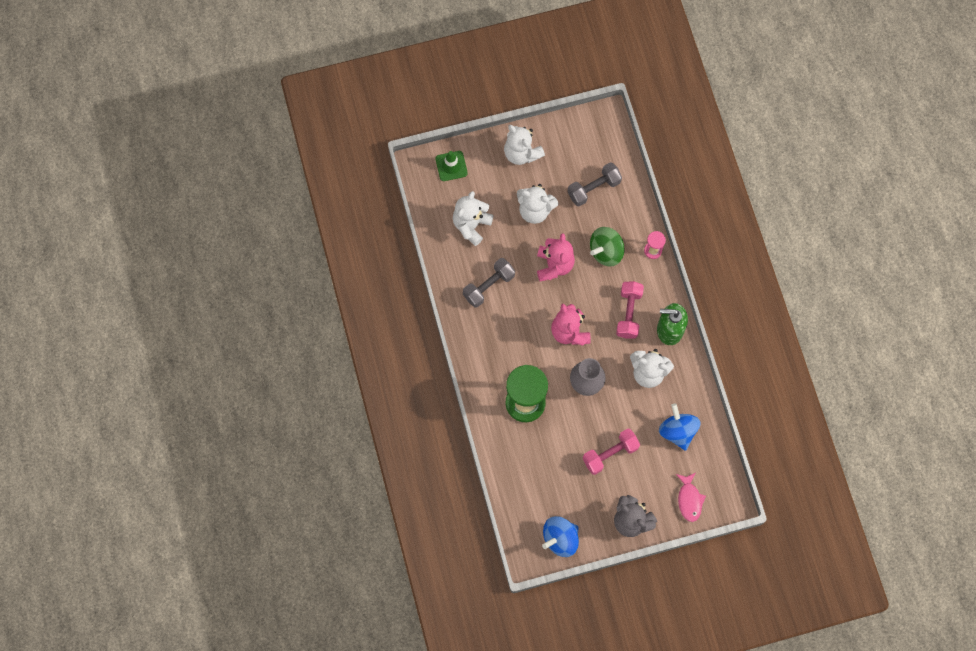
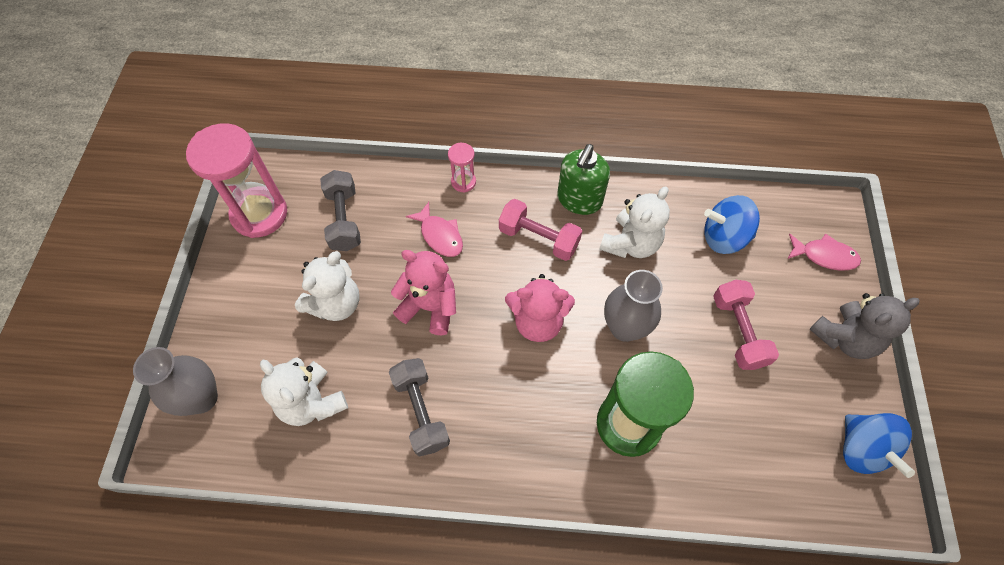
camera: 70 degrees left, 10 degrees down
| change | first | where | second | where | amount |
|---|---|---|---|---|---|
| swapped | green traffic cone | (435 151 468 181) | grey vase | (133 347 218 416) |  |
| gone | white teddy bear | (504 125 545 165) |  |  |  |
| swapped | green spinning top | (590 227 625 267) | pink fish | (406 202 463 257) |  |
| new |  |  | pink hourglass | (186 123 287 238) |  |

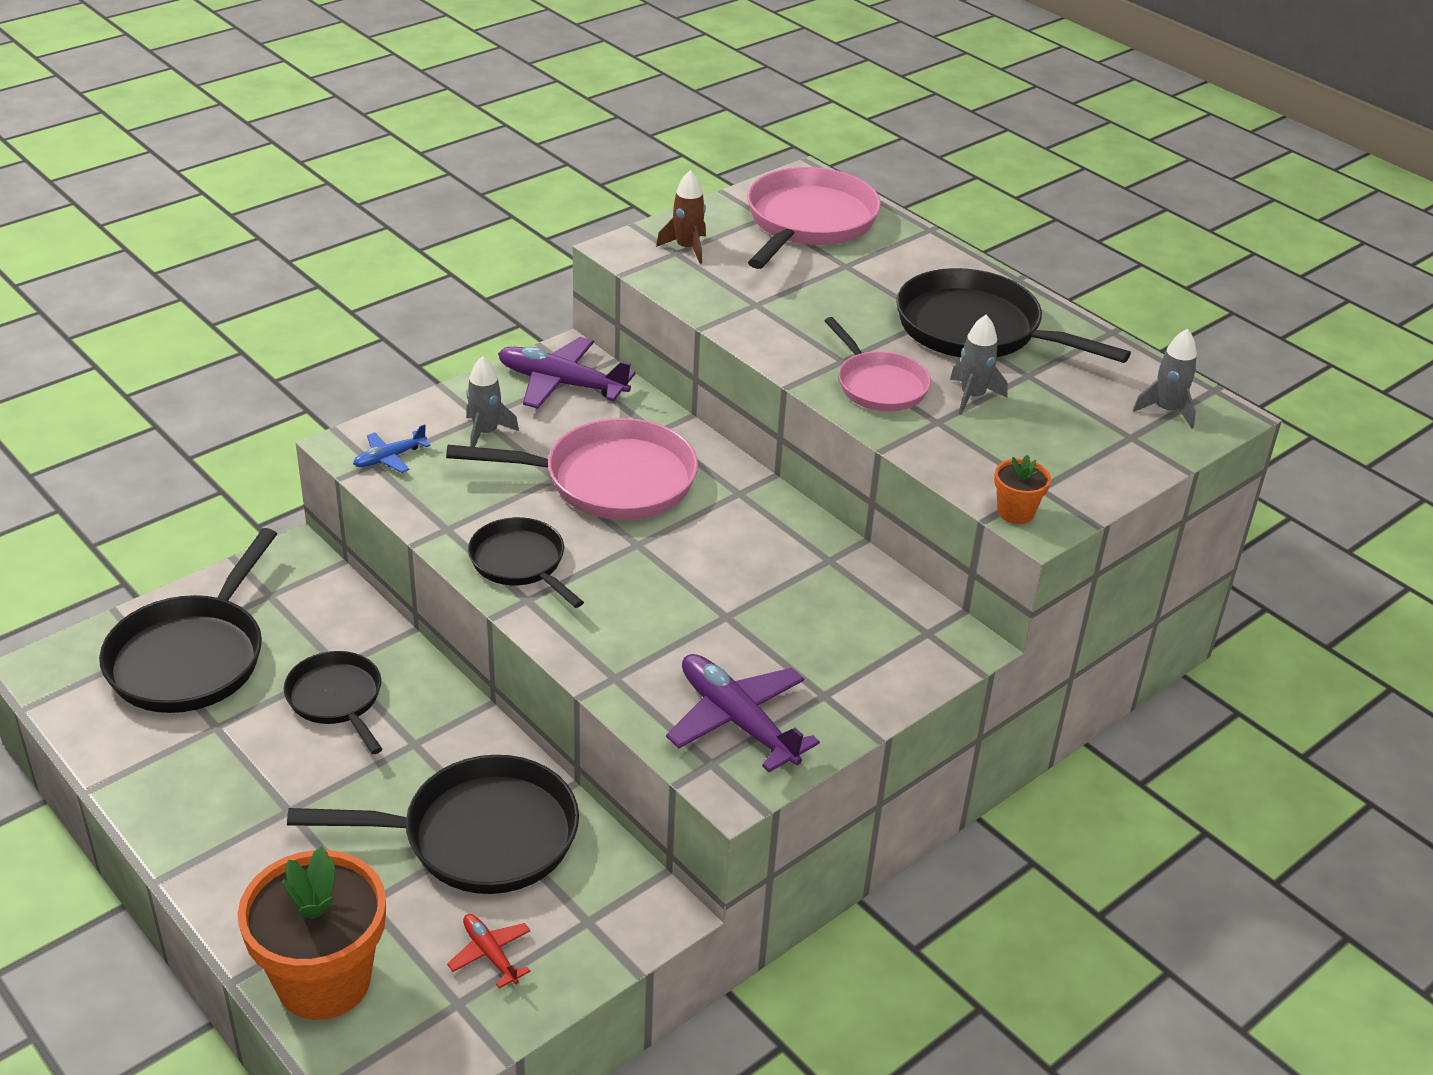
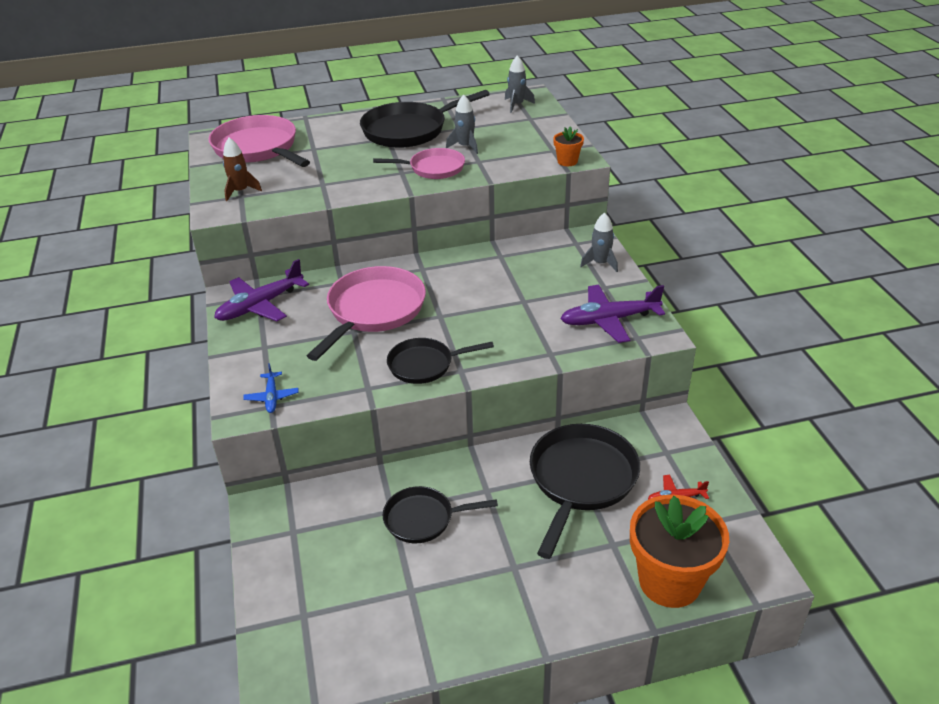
camera: 60 degrees left, 0 degrees up
| change | first | where | second | where | amount |
|---|---|---|---|---|---|
| gone | black pan | (99 528 277 713) |  |  |  |
| shifted | grey rocket | (466 356 519 447) |  | (580 212 618 272) |  |

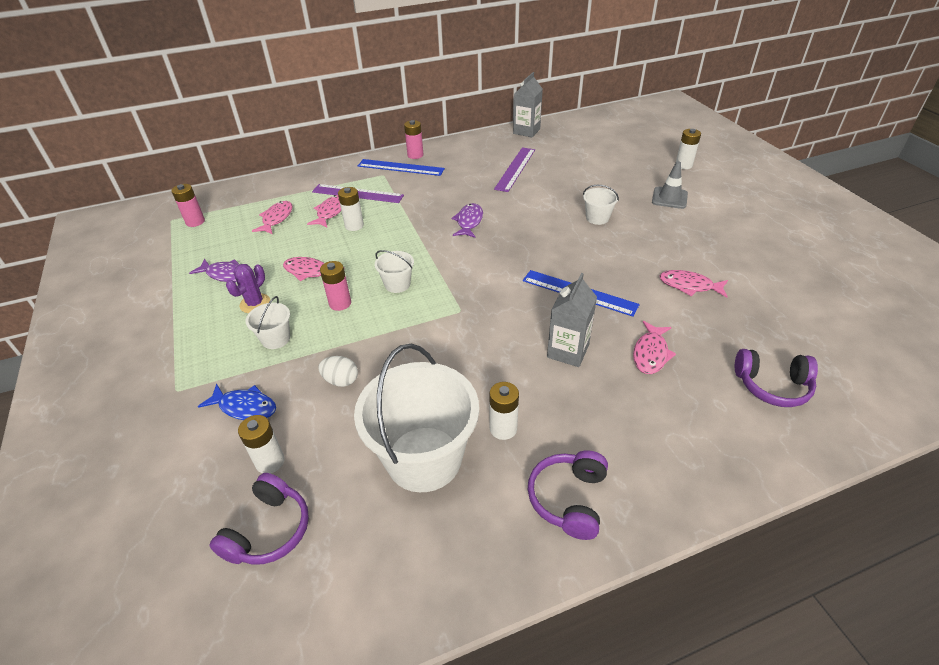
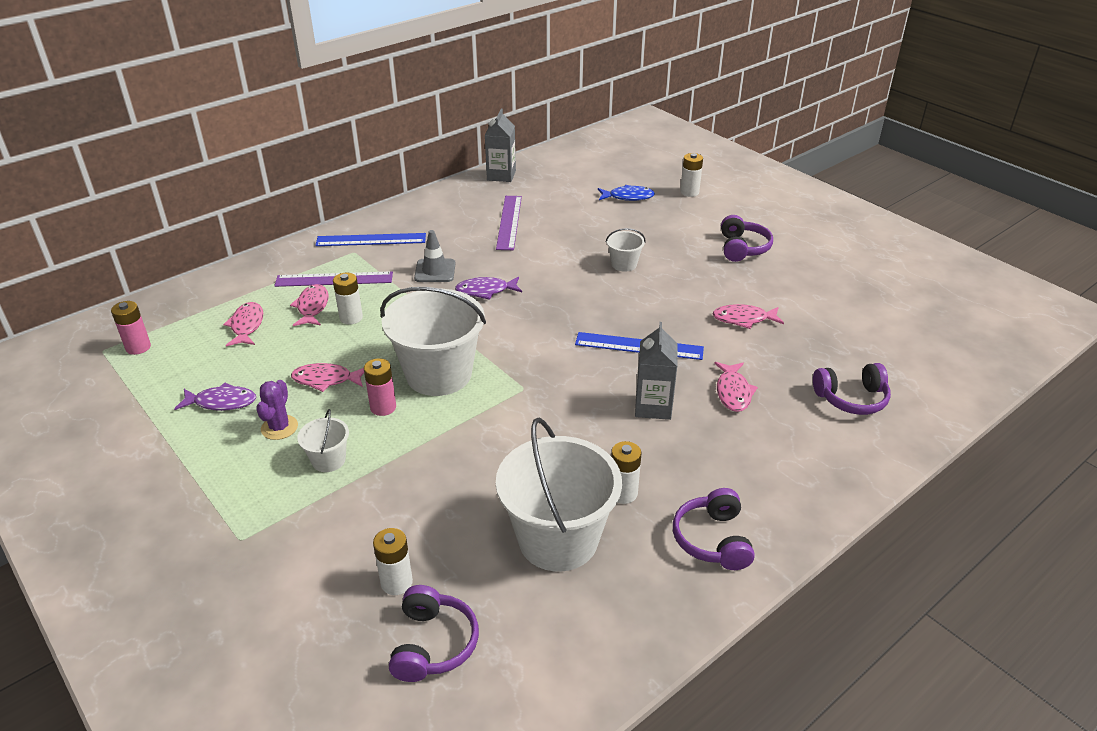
camera: 20 degrees left, 5 degrees down
| change | first | where | second | where | amount |
|---|---|---|---|---|---|
| shifted | blue fish | (198 384 276 420) |  | (598 185 655 201) |  |
| gone | white egg | (318 356 358 387) |  |  |  |
| scaled | white bucket | (375 250 414 293) |  | (380 287 486 396) | x2.20 |
| gone | pink battery | (404 120 423 159) |  |  |  |
| rotated | purple fish | (451 203 483 238) |  | (455 276 522 300) | 90 degrees counterclockwise |
| shifted | grey traffic cone | (652 161 688 209) |  | (414 230 456 282) |  |
| new |  |  | purple headphones | (721 215 773 262) |  |

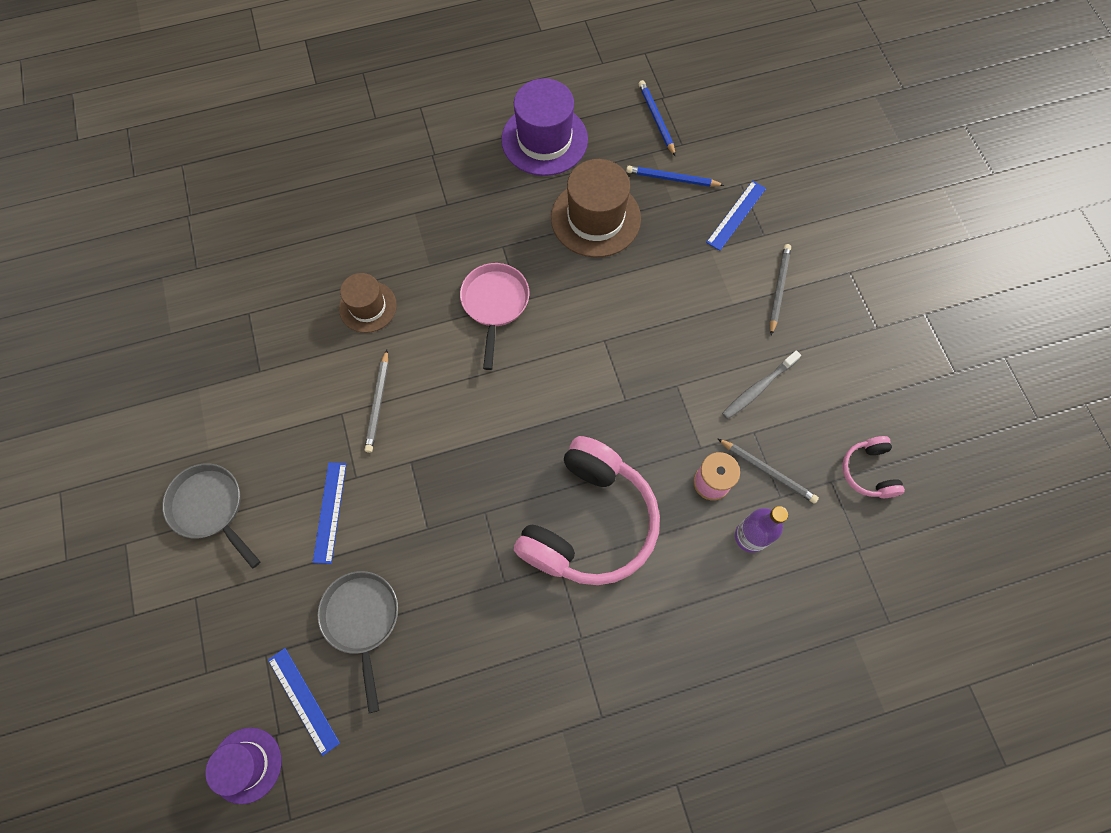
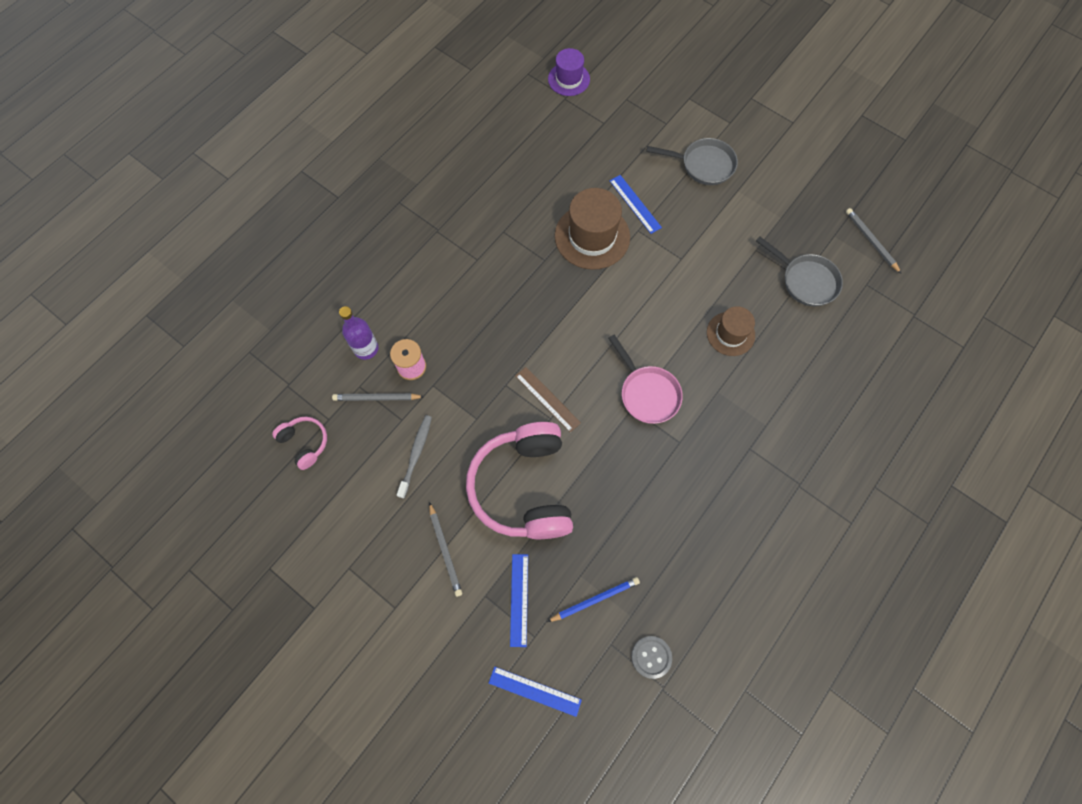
camera: 145 degrees right, 0 degrees up
| change | first | where | second | where | amount |
|---|---|---|---|---|---|
| shifted | blue ruler | (268 648 340 756) |  | (489 666 582 717) |  |
| shifted | grey pan | (318 571 398 713) |  | (756 236 843 306) |  |
| shifted | grey pencil | (365 350 388 453) |  | (846 208 901 273) |  |
| gone | purple hat | (501 78 588 176) |  |  |  |
| shifted | pink headphones | (514 436 660 585) |  | (466 422 573 539) |  |
| shifted | brown hat | (551 159 641 257) |  | (555 188 630 270) |  |
| swapped | blue pencil | (639 80 676 157) | grey button | (631 636 672 679) |  |
| new |  |  | brown ruler | (515 367 581 433) |  |

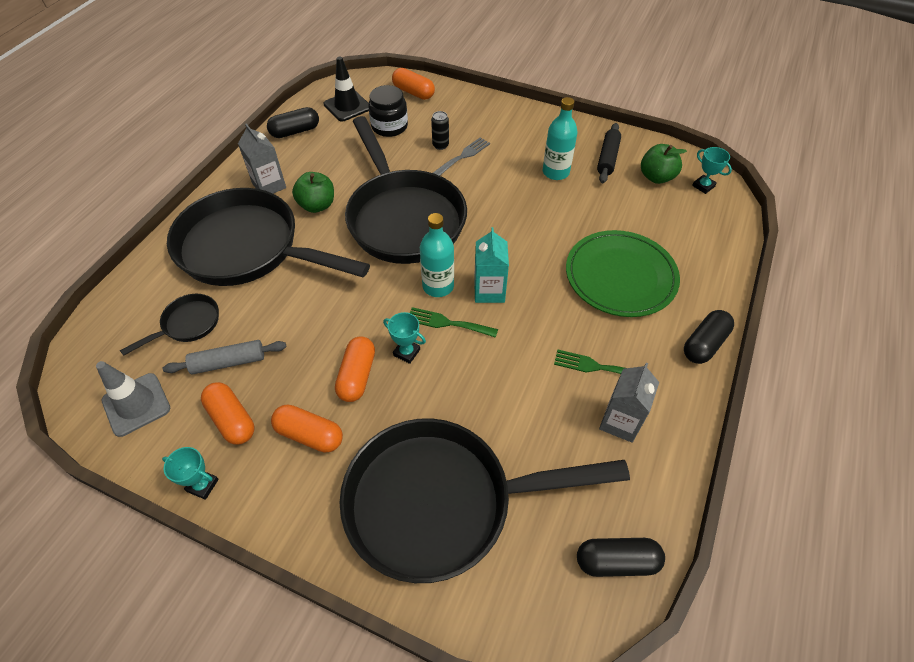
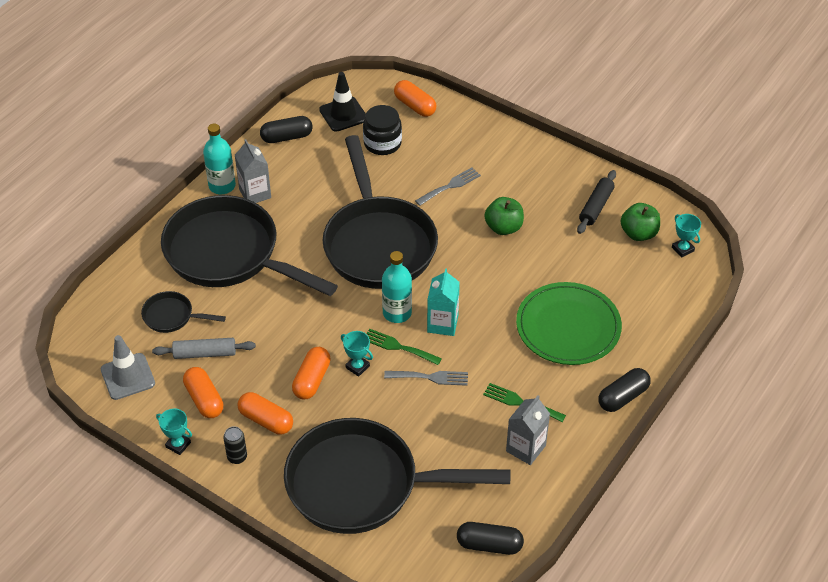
camera: 10 degrees right, 5 degrees down
| change | first | where | second | where | amount |
|---|---|---|---|---|---|
| rotated | black pan | (120 294 219 356) |  | (141 291 226 333) | 135 degrees counterclockwise |
| shifted | green apple | (292 172 334 213) |  | (484 197 524 235) |  |
| shifted | black can | (431 111 449 150) |  | (223 426 247 464) |  |
| shifted | turquoise bottle | (543 97 578 180) |  | (203 124 236 194) |  |
| new |  |  | grey fork | (384 371 468 386) |  |

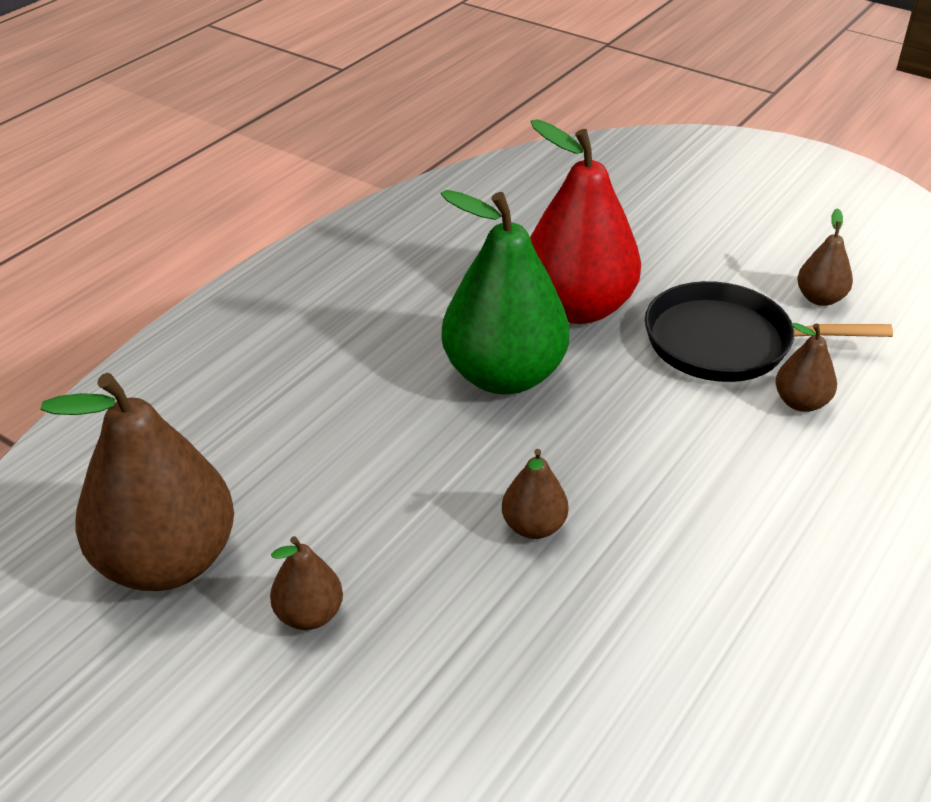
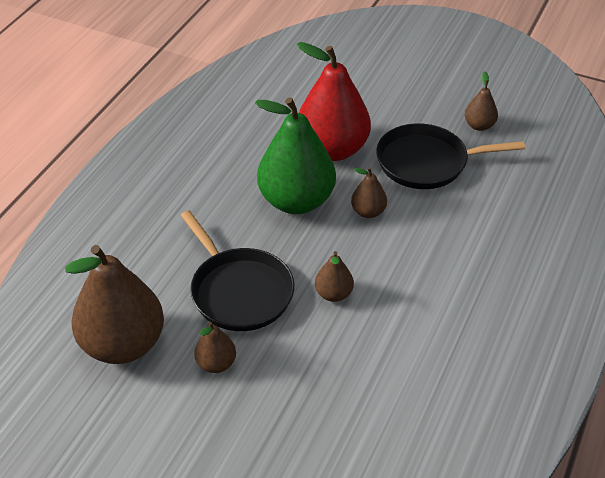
camera: 10 degrees left, 5 degrees up
| change | first | where | second | where | amount |
|---|---|---|---|---|---|
| shifted | brown pear | (775 323 837 412) |  | (351 167 387 218) |  |
| new |  |  | black pan | (180 210 294 331) |  |

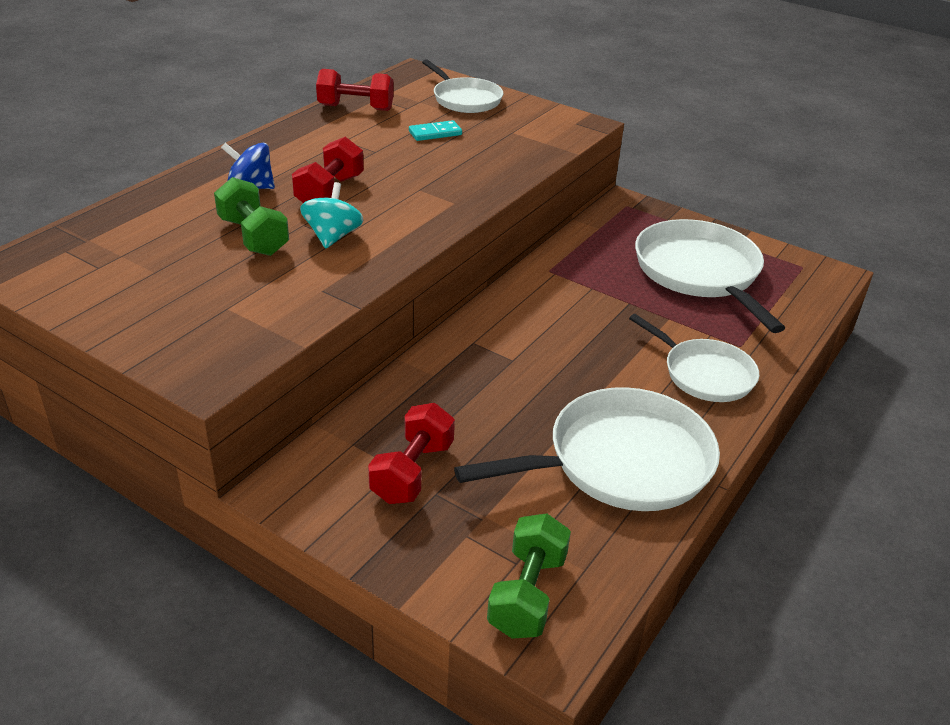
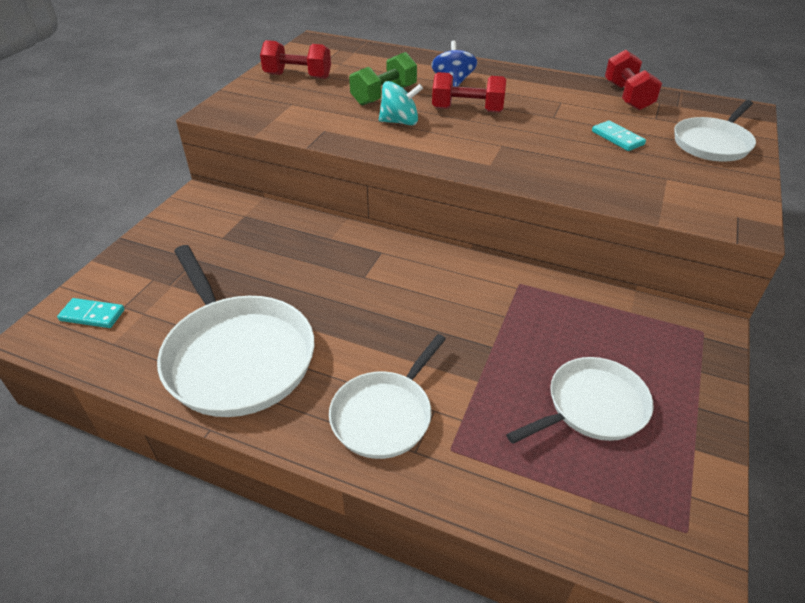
camera: 80 degrees right, 5 degrees up
| change | first | where | second | where | amount |
|---|---|---|---|---|---|
| shifted | red dumbbell | (368 403 455 504) |  | (260 40 331 79) |  |
| swapped | green dumbbell | (487 513 571 639) | turquoise domino | (57 298 125 328) |  |
| scaled | white pan | (635 219 785 333) |  | (506 357 653 444) | x0.62 |

